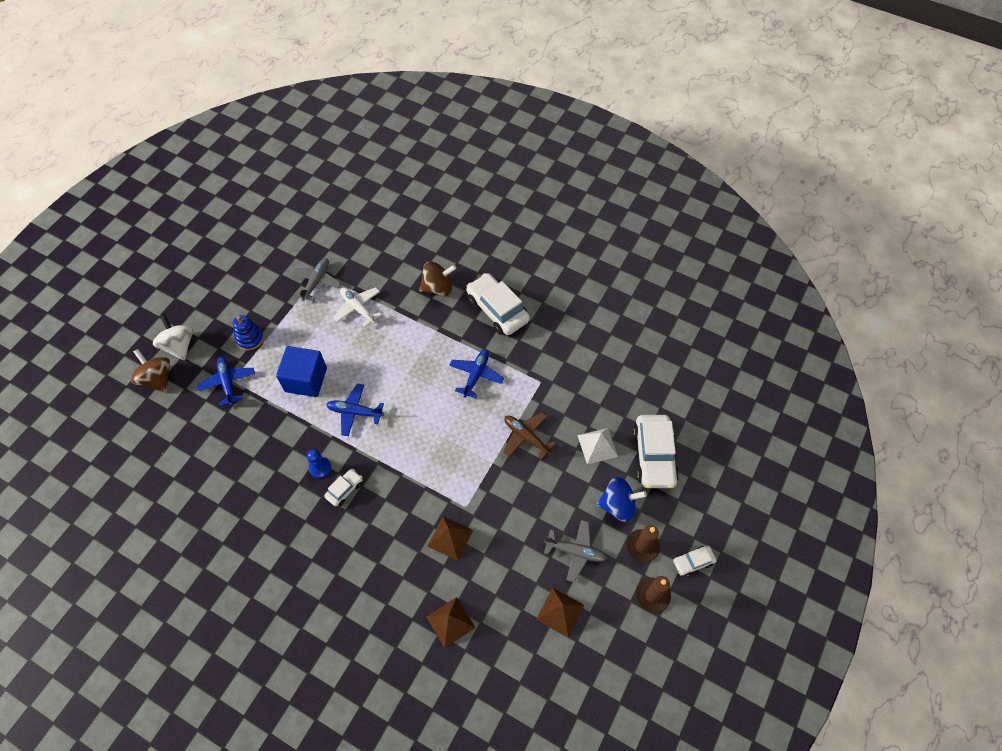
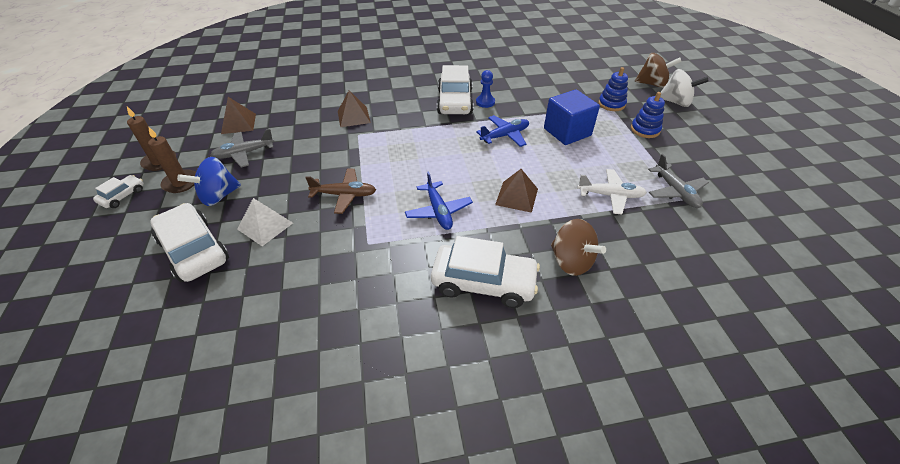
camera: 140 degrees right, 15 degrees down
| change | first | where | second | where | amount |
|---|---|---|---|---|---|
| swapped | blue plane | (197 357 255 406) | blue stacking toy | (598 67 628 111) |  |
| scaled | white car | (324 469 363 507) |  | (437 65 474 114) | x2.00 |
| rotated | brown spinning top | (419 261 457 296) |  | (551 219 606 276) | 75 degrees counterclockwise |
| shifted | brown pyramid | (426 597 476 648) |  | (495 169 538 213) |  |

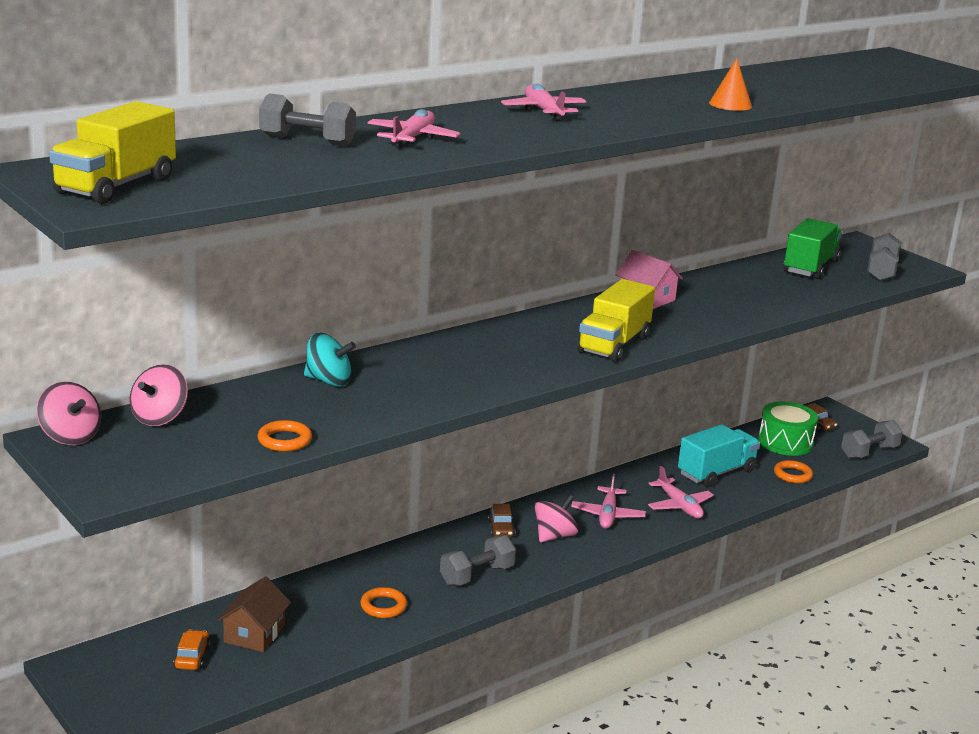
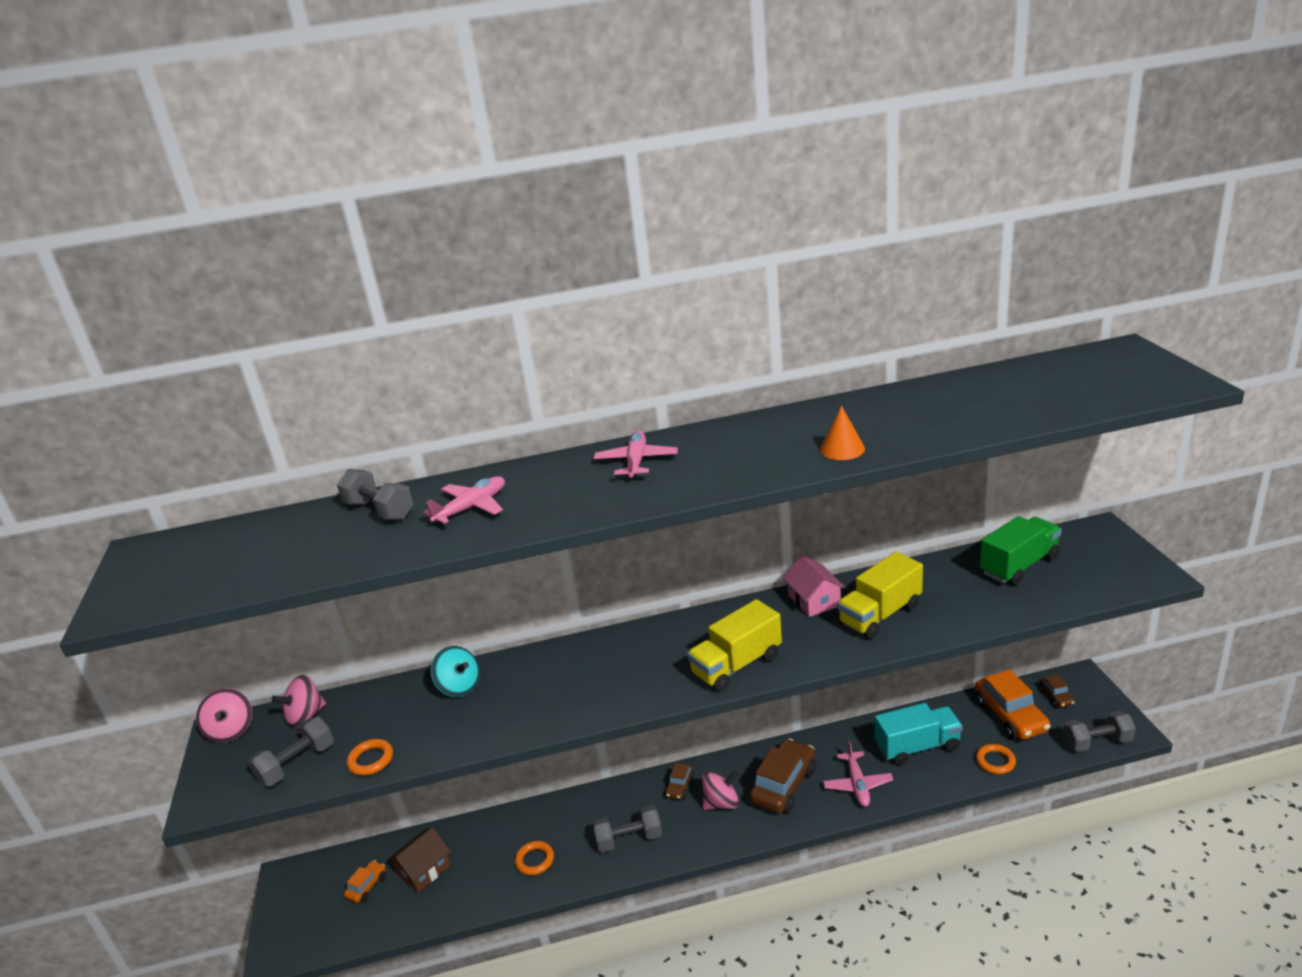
camera: 30 degrees right, 5 degrees up
| change | first | where | second | where | amount |
|---|---|---|---|---|---|
| shifted | yellow truck | (49 101 176 204) |  | (837 552 923 639) |  |
| swapped | pink plane | (571 474 646 529) | brown car | (749 739 816 813) |  |
| swapped | green drum | (758 402 818 456) | orange car | (975 669 1051 740) |  |
| shifted | grey dumbbell | (867 233 902 281) |  | (248 717 334 786) |  |

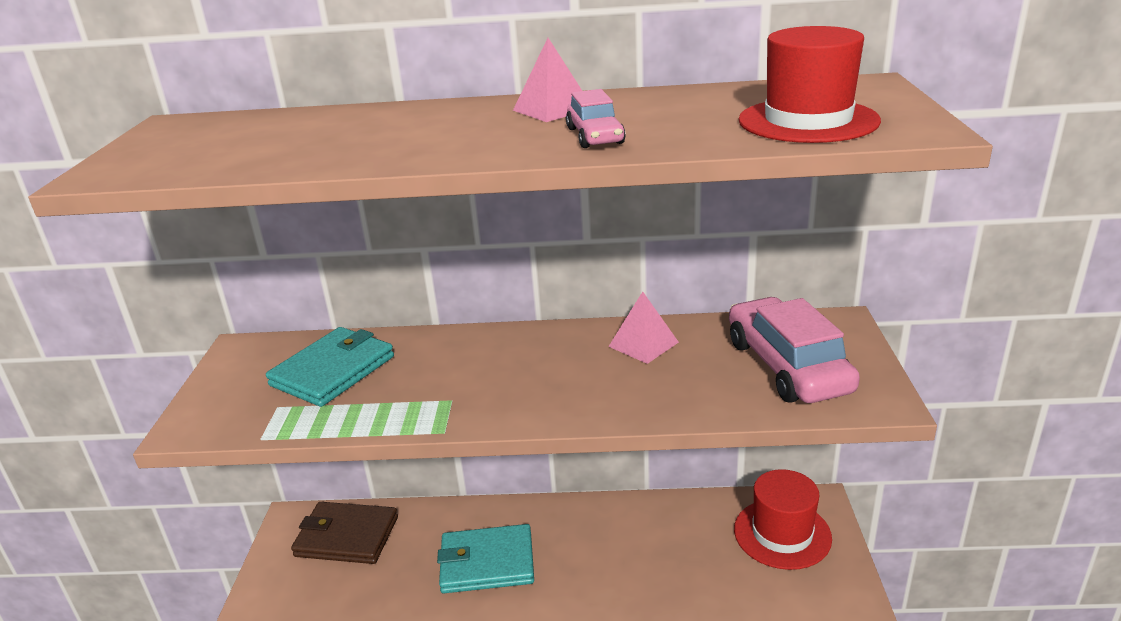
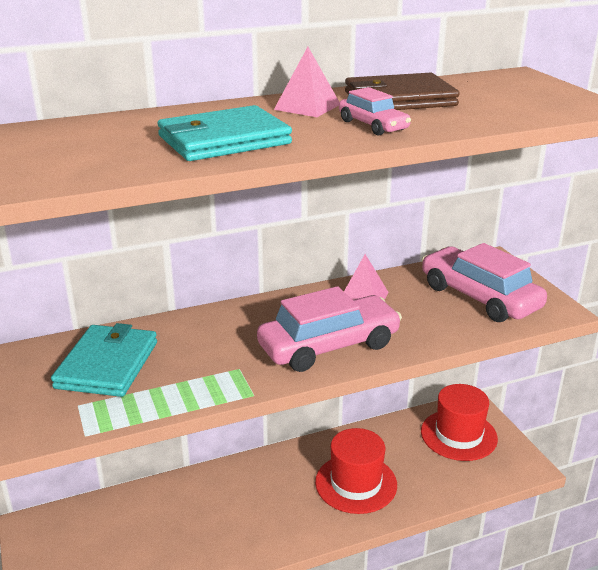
camera: 25 degrees left, 0 degrees up
| change | first | where | second | where | amount |
|---|---|---|---|---|---|
| shifted | brown wallet | (291 502 398 564) |  | (345 73 460 110) |  |
| shifted | turquoise wallet | (437 524 534 593) |  | (158 105 292 161) |  |
| shifted | red hat | (738 26 881 143) |  | (315 428 397 514) |  |
| new |  |  | pink car | (257 286 402 372) |  |

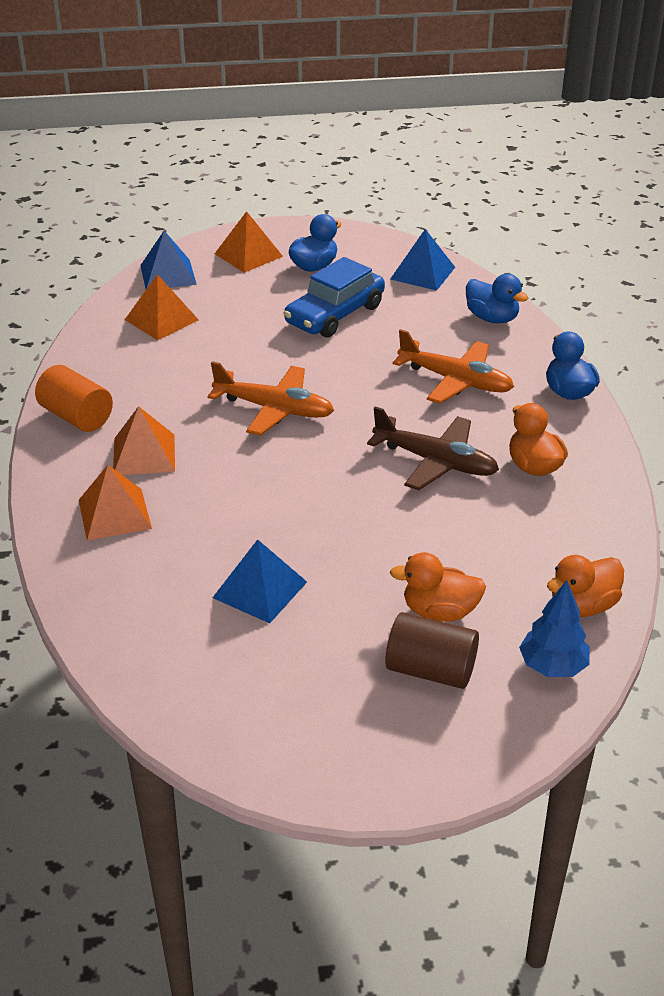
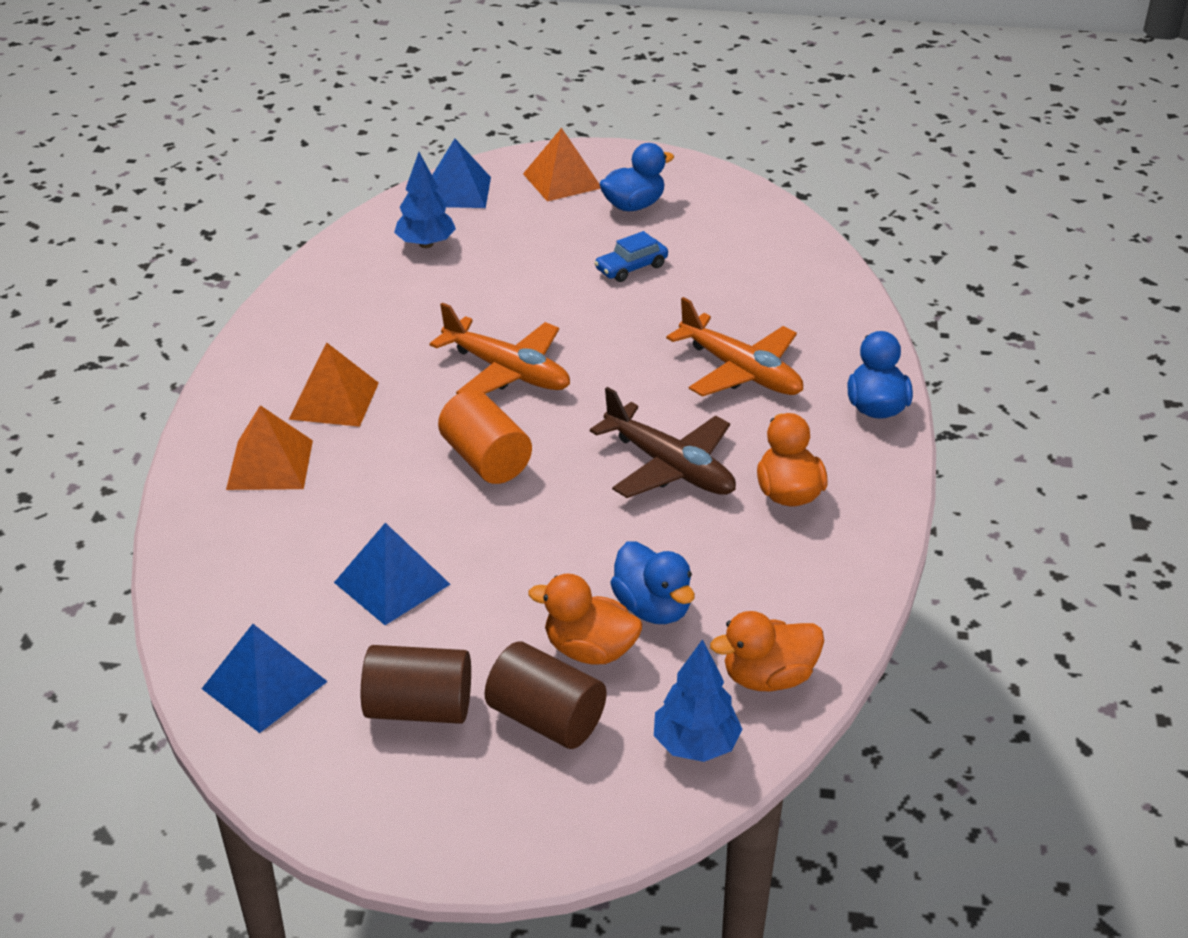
camera: 15 degrees right, 0 degrees up
| change | first | where | second | where | amount |
|---|---|---|---|---|---|
| shifted | orange cylinder | (35 365 113 432) |  | (438 390 532 484) |  |
| swapped | orange pyramid | (125 274 199 340) | blue tree | (394 152 456 248) |  |
| scaled | blue car | (284 257 385 338) |  | (594 231 668 282) | x0.53 |
| shifted | blue pyramid | (390 229 455 291) |  | (202 624 328 733) |  |
| shifted | blue duck | (466 274 528 323) |  | (610 542 695 624) |  |
| new |  |  | brown cylinder | (361 645 471 724) |  |

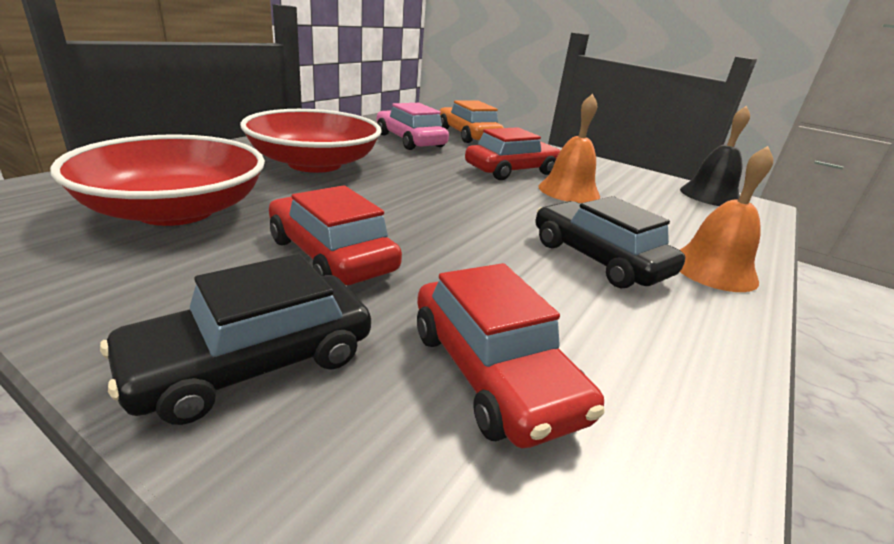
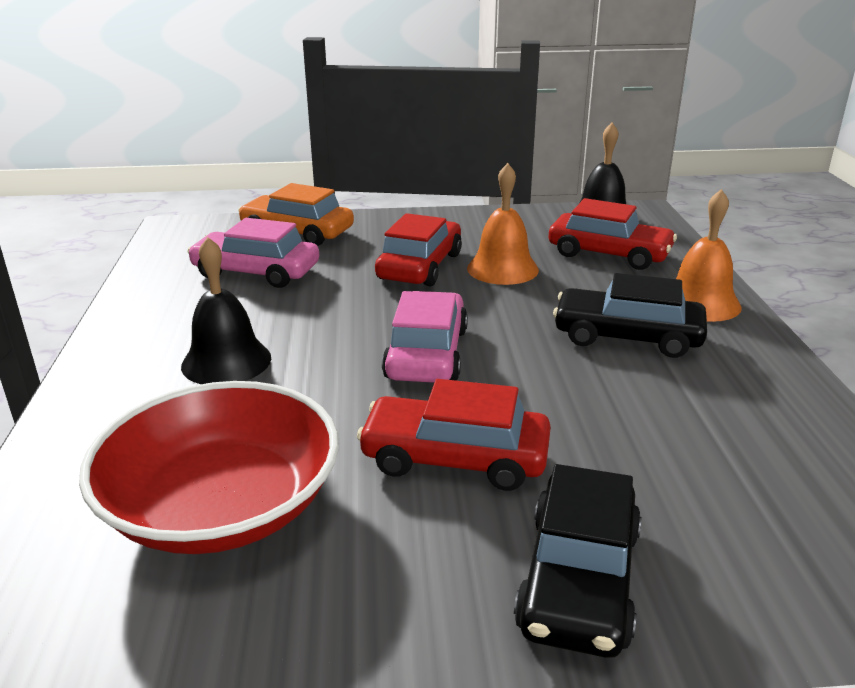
camera: 35 degrees left, 0 degrees up
| change | first | where | second | where | amount |
|---|---|---|---|---|---|
| swapped | red bowl | (240 109 382 173) | black bell | (181 237 271 384) |  |
| shifted | red car | (417 263 605 448) |  | (549 198 677 270) |  |
| new |  |  | pink car | (382 291 468 383) |  |

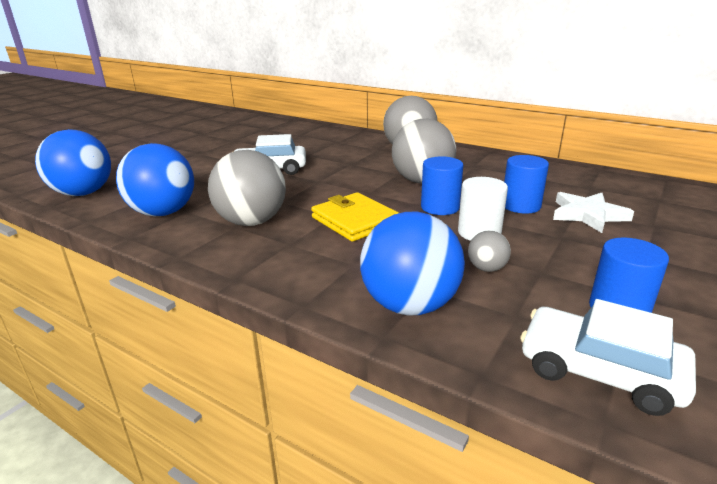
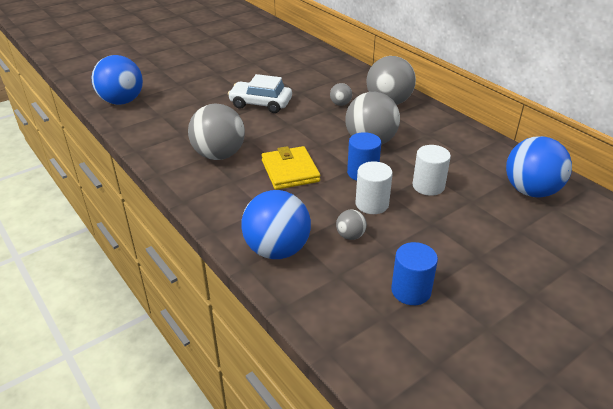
camera: 20 degrees right, 10 degrees up
| change | first | where | second | where | amount |
|---|---|---|---|---|---|
| shifted | blue ball | (116 143 194 216) |  | (506 136 572 198) |  |
| repainted | blue cylinder | (504 155 549 214) | white cylinder | (413 145 451 196) |  |
| gone | white car | (520 299 696 416) |  |  |  |
| gone | white star | (553 192 634 233) |  |  |  |
| new |  |  | grey ball | (330 83 352 106) |  |

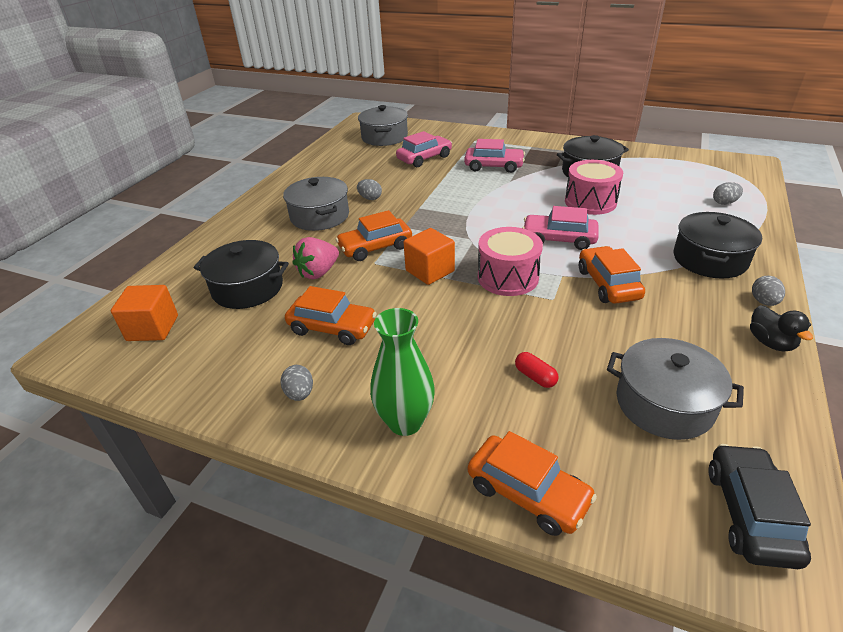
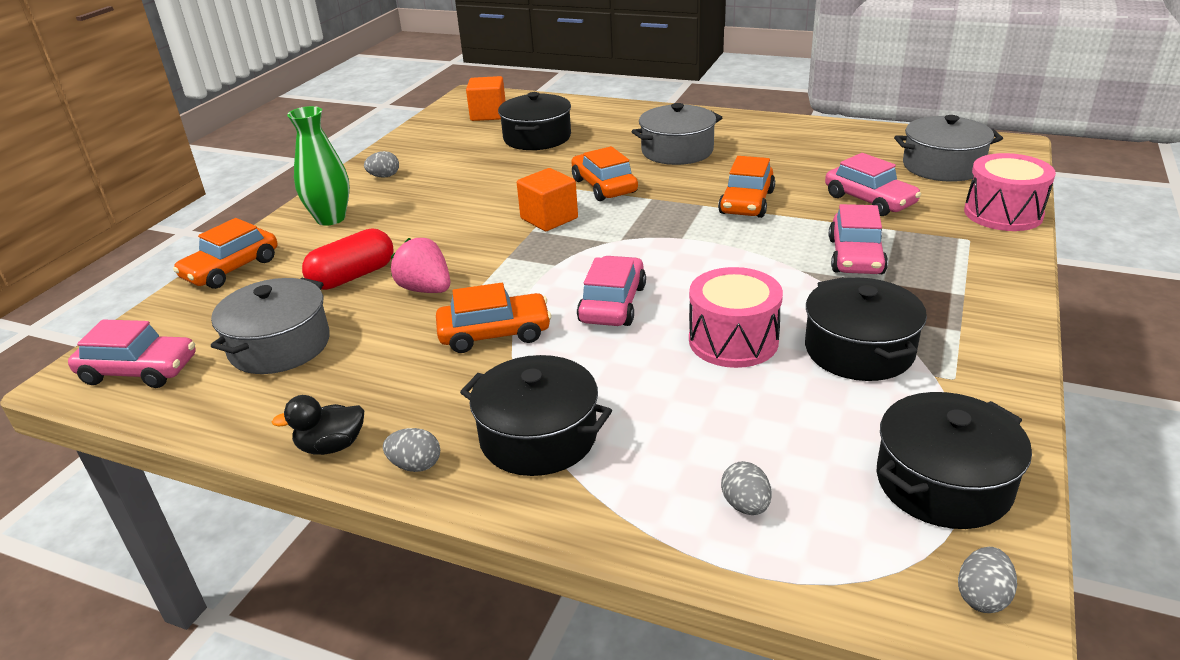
camera: 90 degrees right, 5 degrees down
| change | first | where | second | where | amount |
|---|---|---|---|---|---|
| shifted | orange car | (285 286 377 345) |  | (718 156 775 218) |  |
| shifted | pink strawberry | (293 237 339 279) |  | (391 238 450 293) |  |
| shifted | grey egg | (357 179 382 200) |  | (958 547 1017 613) |  |
| shifted | pink drum | (478 227 543 296) |  | (964 153 1056 231) |  |
| scaled | red capsule | (515 352 559 388) |  | (302 228 394 290) | x1.91 |
| repainted | black car | (708 444 811 569) | pink car | (68 320 196 388) |  |
| new |  |  | black pot | (877 392 1032 529) |  |

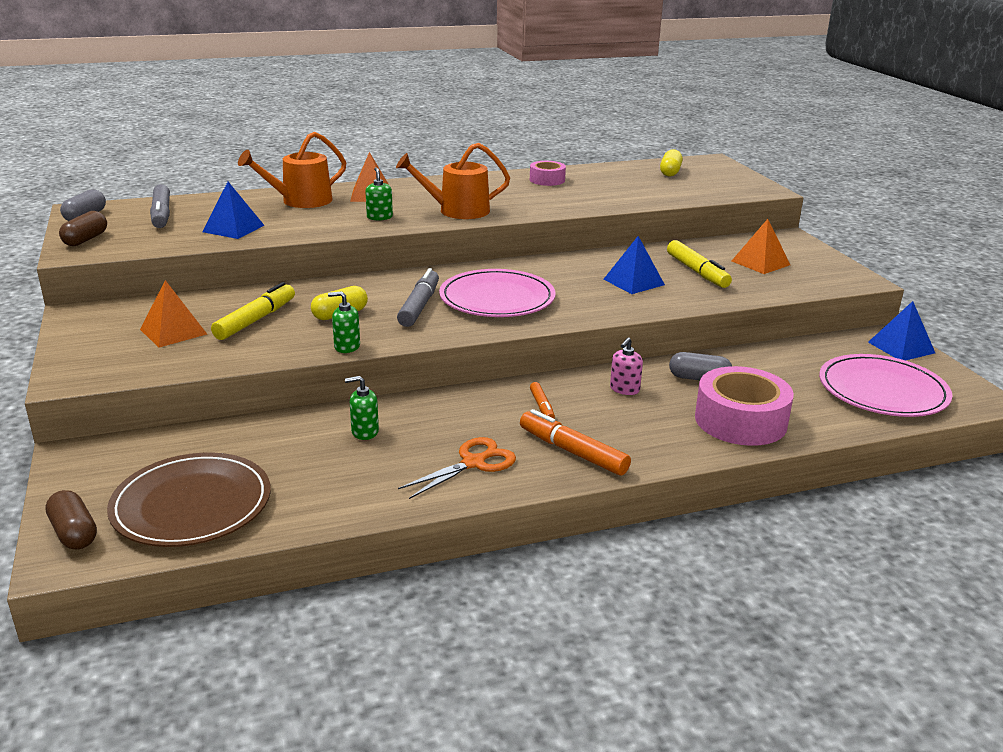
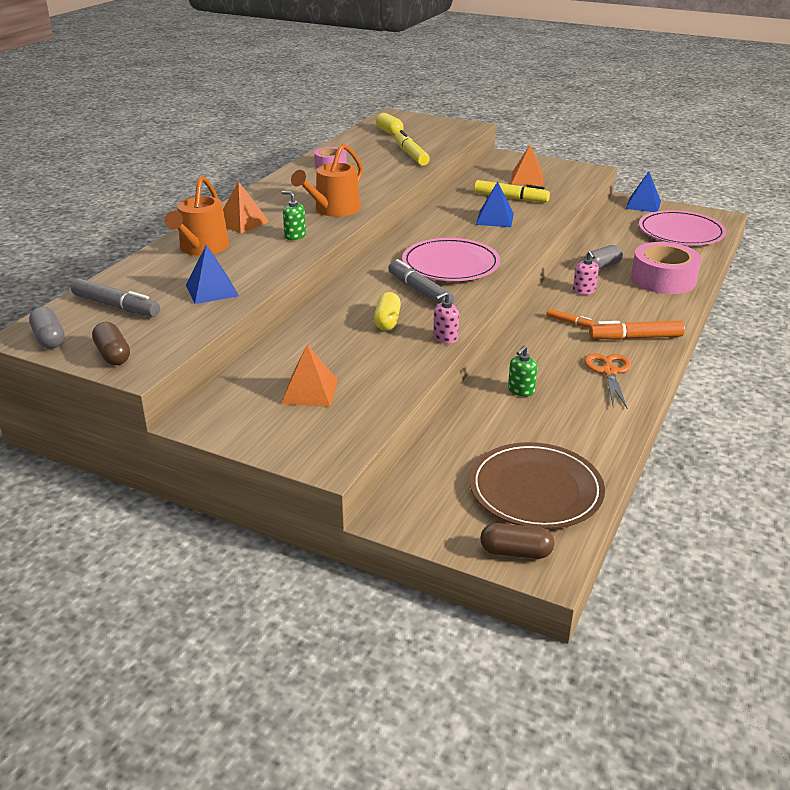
camera: 45 degrees left, 5 degrees up
| change | first | where | second | where | amount |
|---|---|---|---|---|---|
| shifted | yellow marker | (211 282 295 340) |  | (395 130 430 166) |  |
| repainted | green soap dispenser | (328 291 360 353) | pink soap dispenser | (433 292 459 344) |  |

